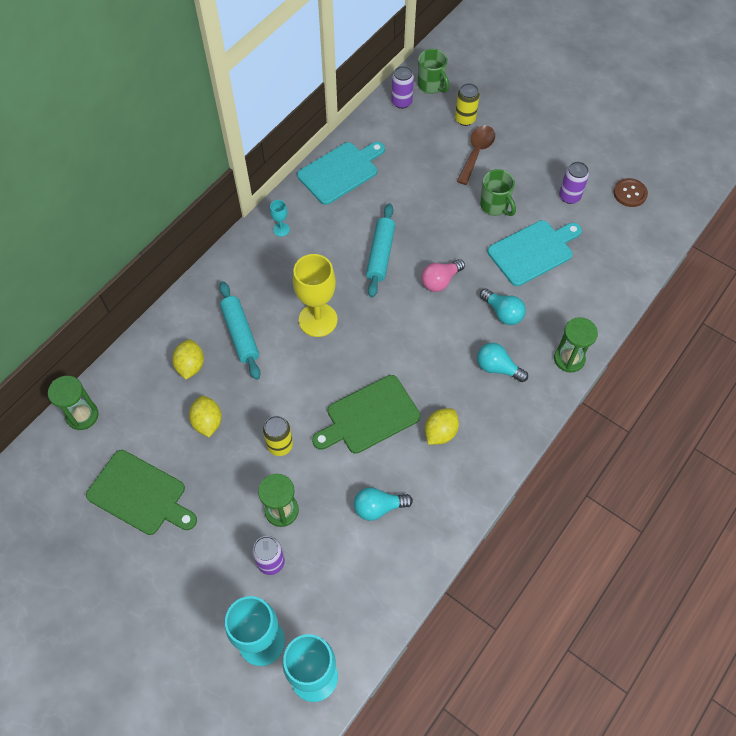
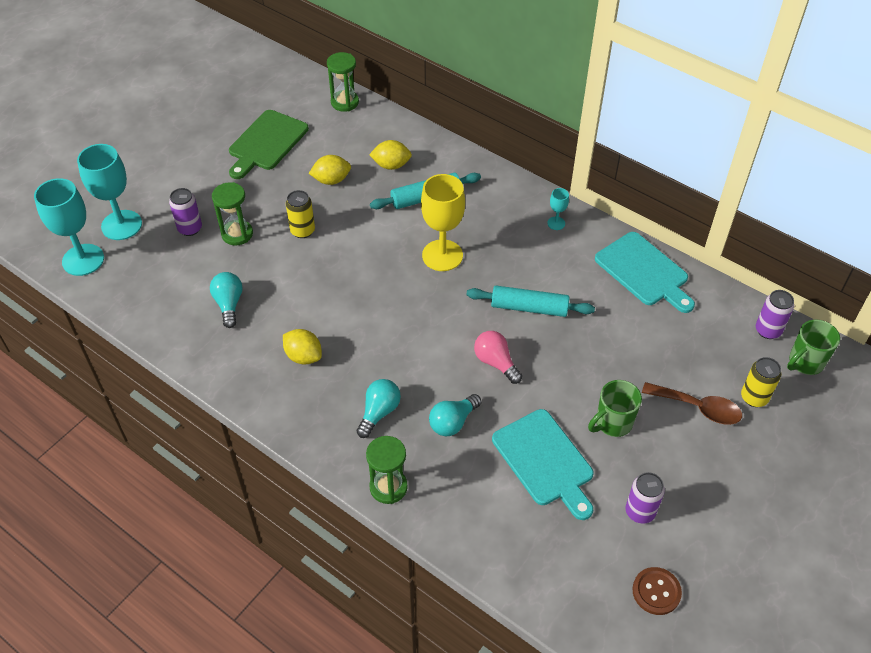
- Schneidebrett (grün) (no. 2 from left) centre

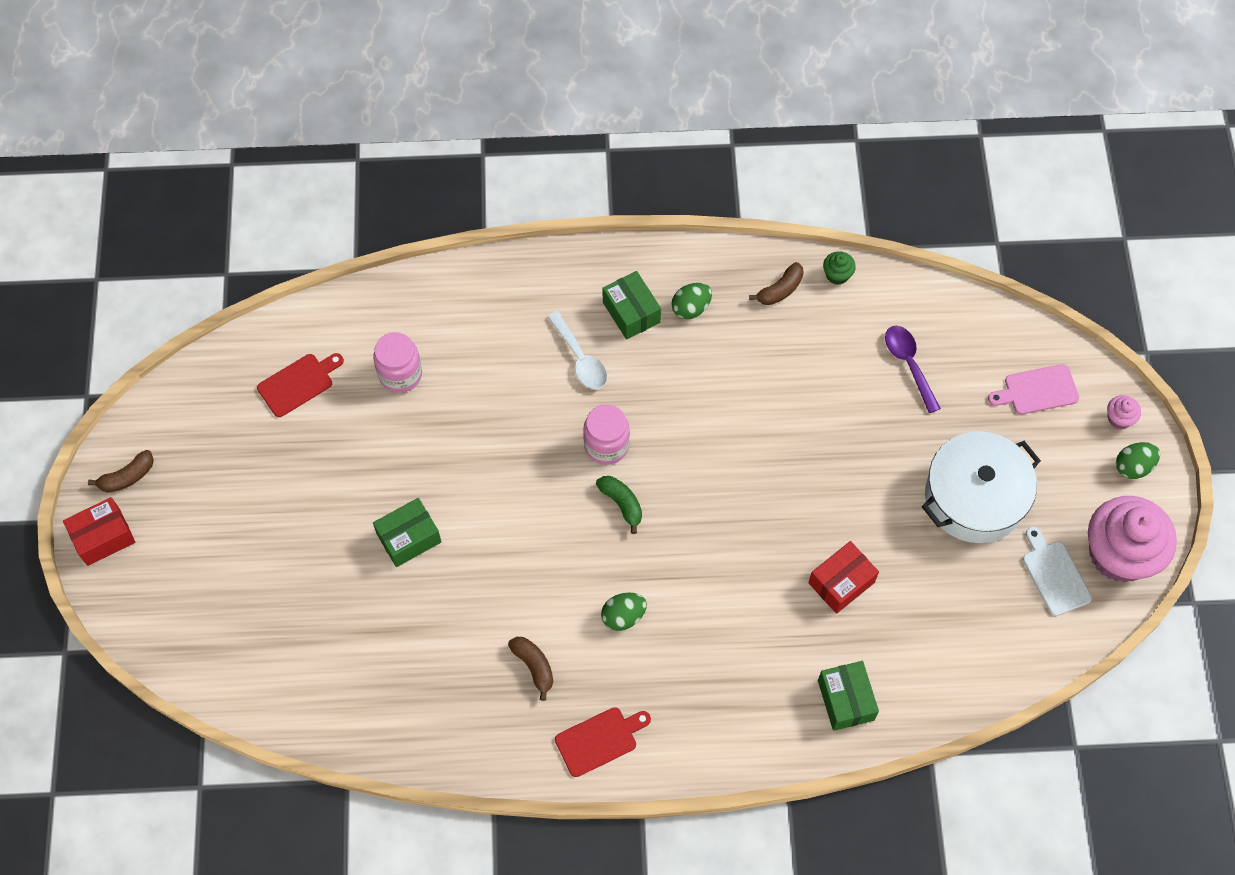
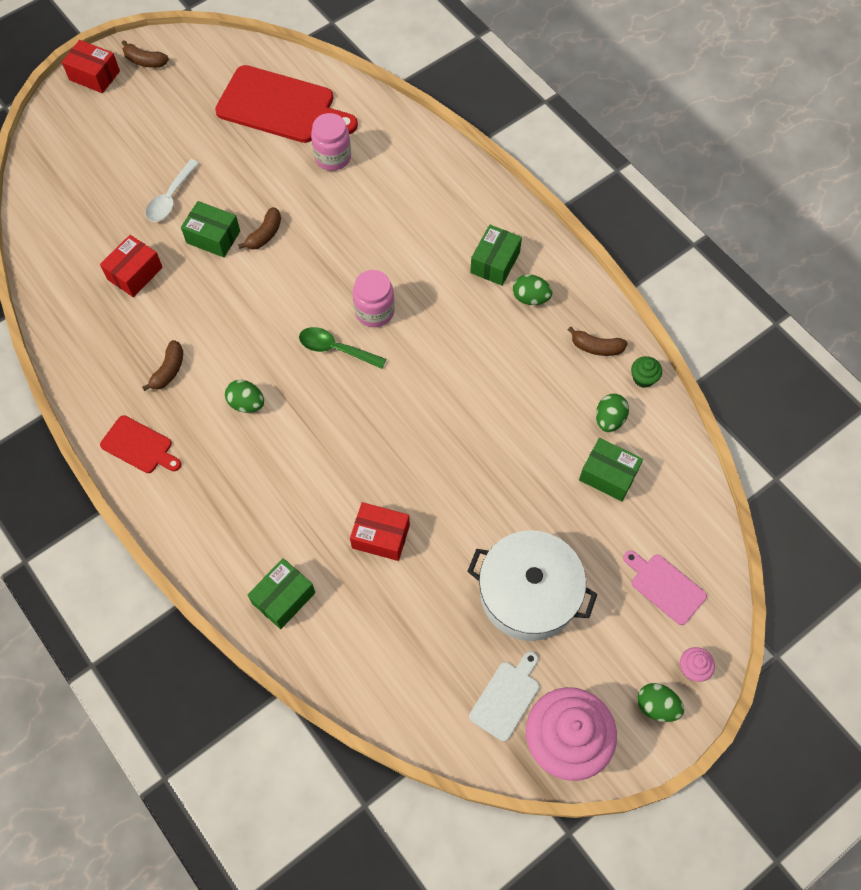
~ Löffel (weiß) centre to top left
~ Löffel (lila) middle right to Schachtel (grün) (no. 4 from left) middle right
~ Schneidebrett (rot) (no. 1 from left in the first image) middle left = top left x1.94
~ Banane (grün) centre to Löffel (grün) centre
+ Banane (braun) (no. 3 from left) top left
+ Schachtel (rot) (no. 2 from left) top left
+ Ei (grün) (no. 3 from left) middle right

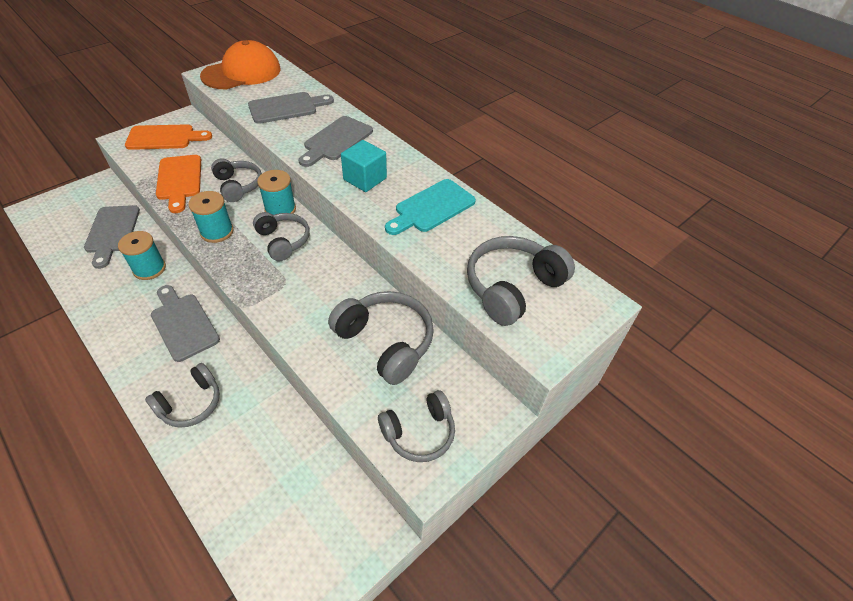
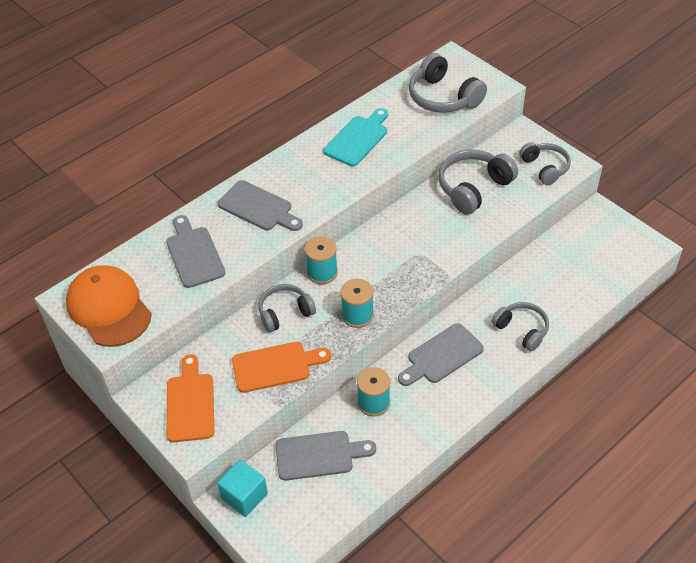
~ Kubus (türkis) top centre to bottom centre
~ Schneidebrett (türkis) centre = top centre 105 degrees counterclockwise
- Kopfhörer (grau) (no. 3 from left) middle left

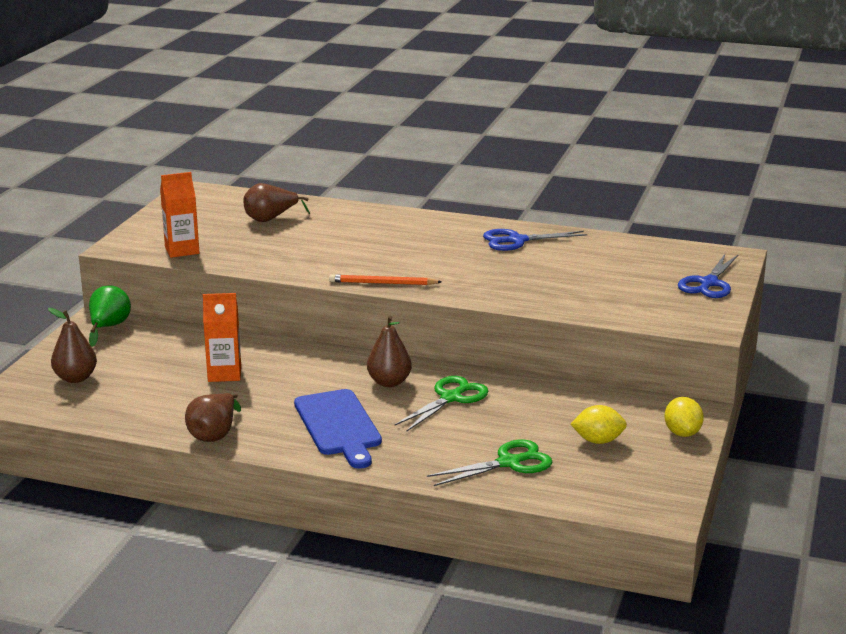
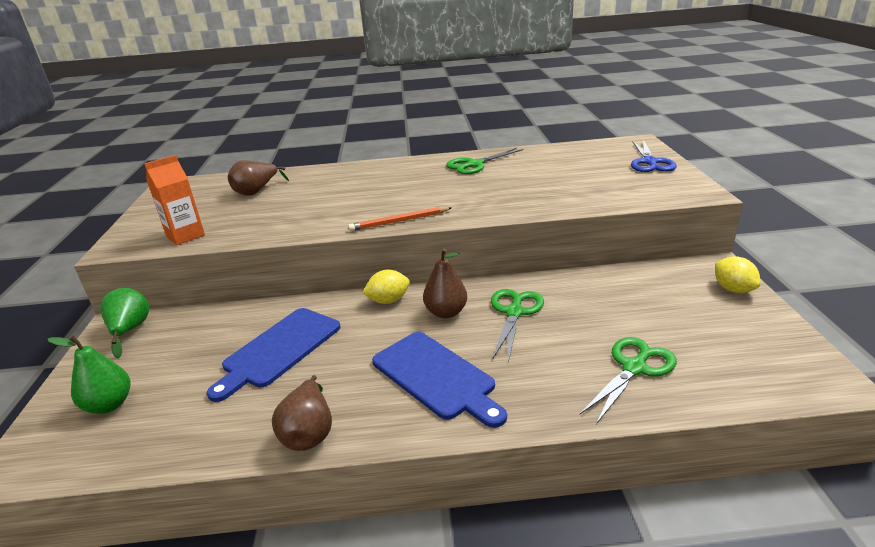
~ Schere (blau) (no. 1 from left) centre to Schere (grün) (no. 1 from left) top centre
~ Getränkekarton (orange) (no. 2 from left) middle left to Schneidebrett (blau) (no. 1 from left) middle left
~ Birne (braun) (no. 1 from left) middle left to Birne (grün) (no. 1 from left) bottom left
~ Zitrone (gelb) (no. 1 from left) bottom right to centre

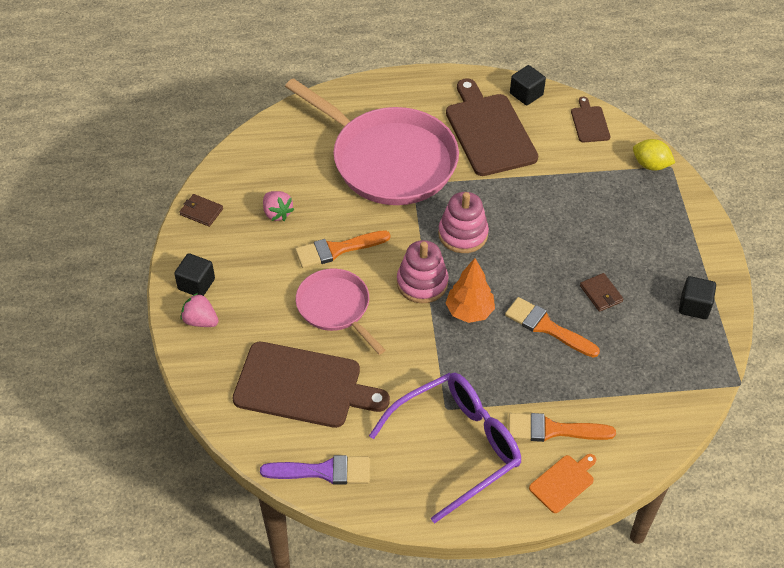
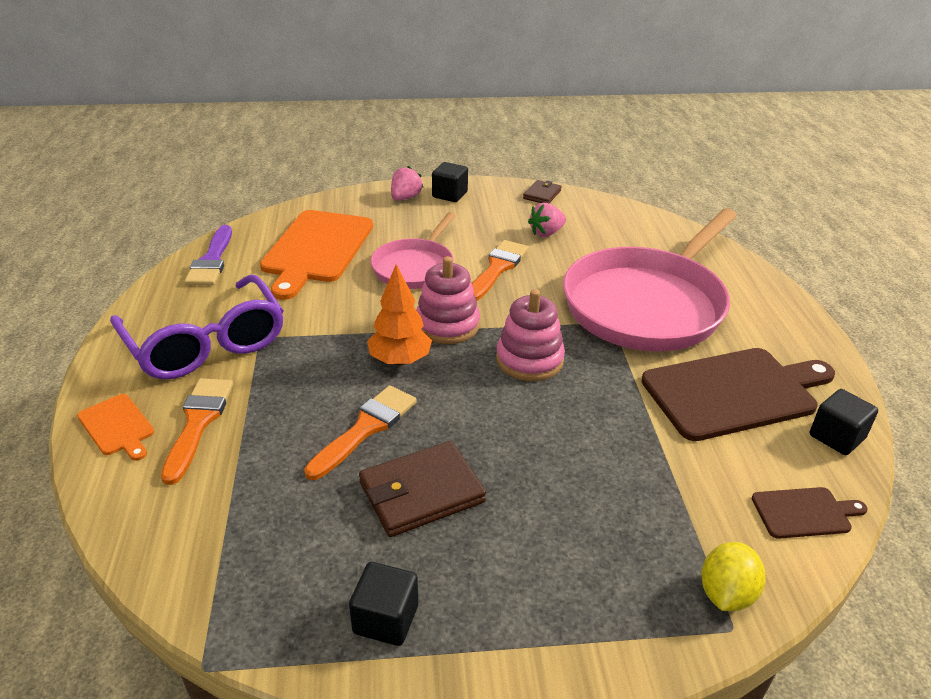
~ Pinsel (orange) (no. 1 from left in the first image) centre = centre 45 degrees clockwise
~ Pfanne (rosa) (no. 1 from left) centre = centre 150 degrees clockwise
~ Geldbörse (braun) (no. 2 from left in the first image) middle right = bottom centre x1.79
~ Schneidebrett (braun) (no. 1 from left) bottom centre to Schneidebrett (orange) (no. 2 from left) centre

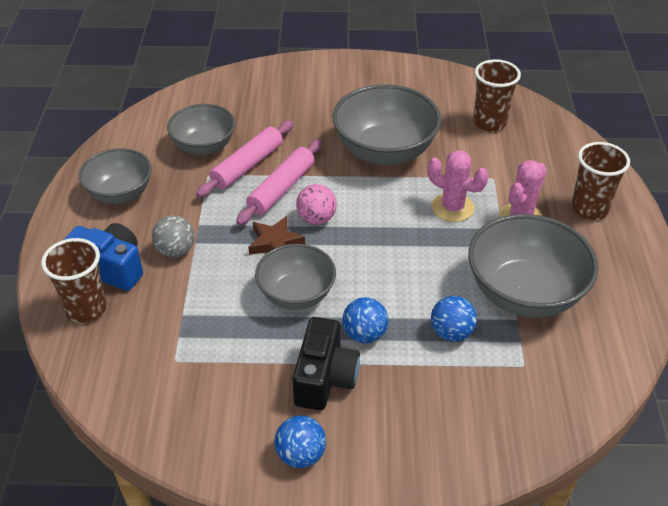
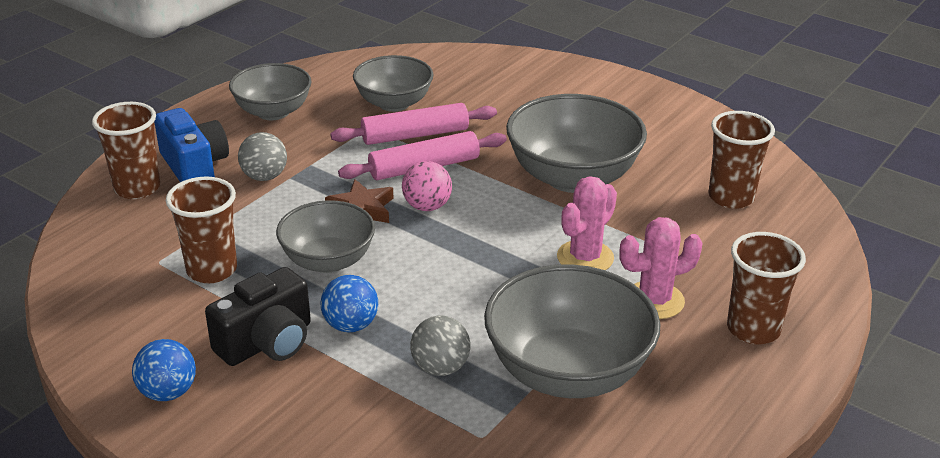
~ Kaktus (rosa) (no. 1 from left) middle right = centre 60 degrees clockwise
~ Ball (blau) (no. 3 from left) middle right to Ball (grau) (no. 2 from left) bottom centre
+ Becher (braun) (no. 2 from left) middle left

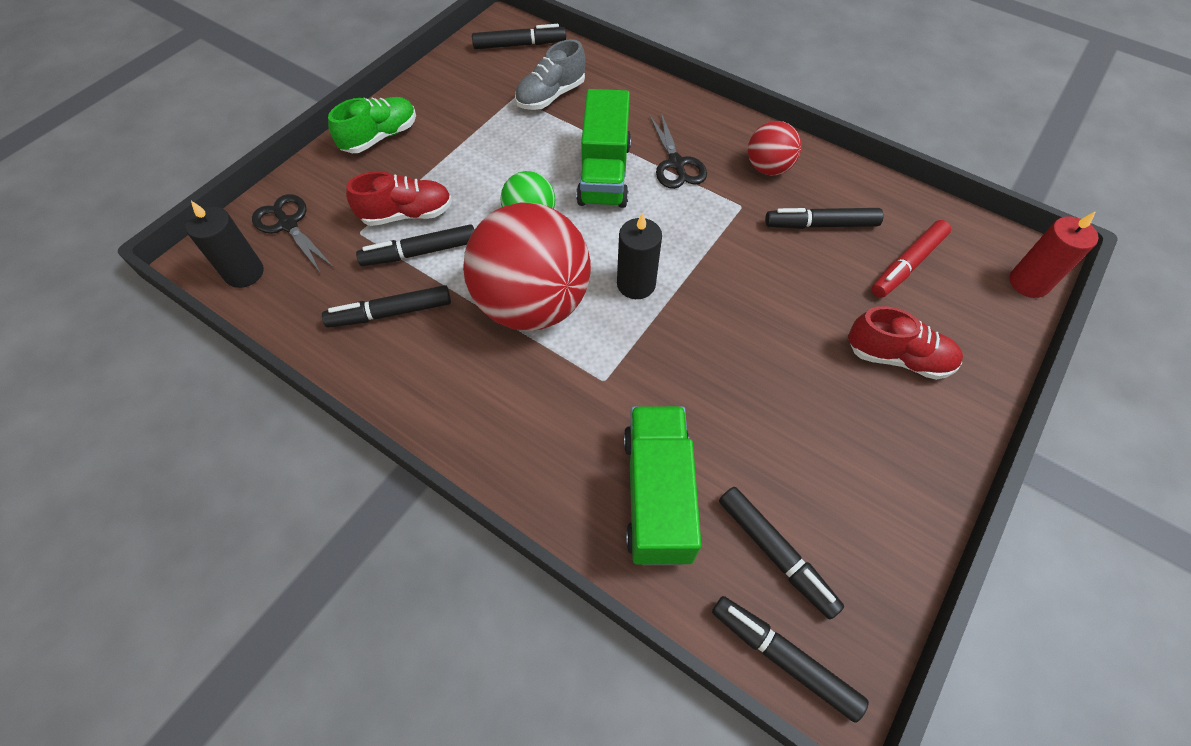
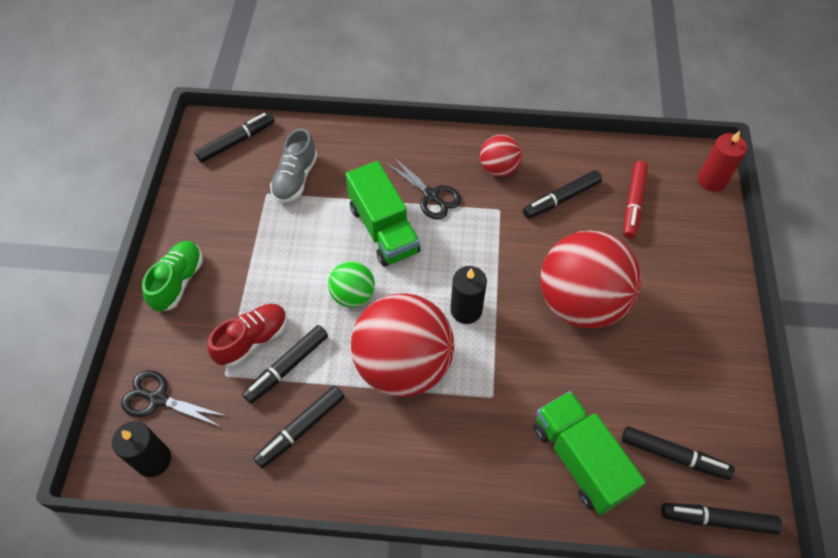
- Schuh (rot) (no. 2 from left) middle right
+ Ball (rot) (no. 3 from left) middle right

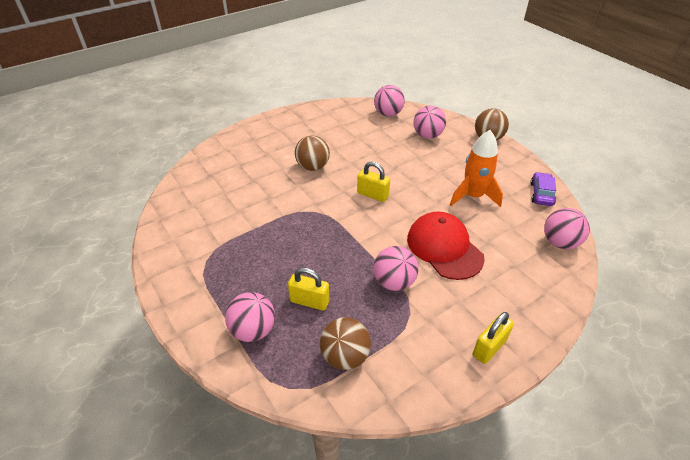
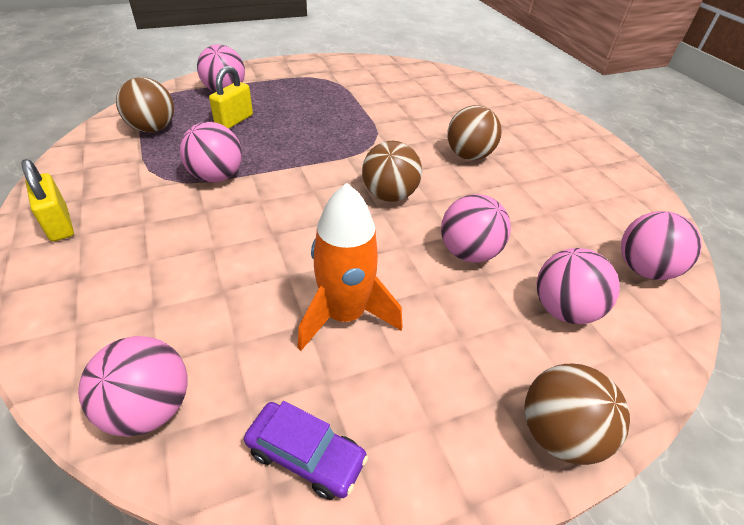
~ Vorhängeschloss (gelb) (no. 2 from left) centre to Ball (braun) (no. 2 from left) top centre
- Kappe (rot) centre
+ Ball (rosa) (no. 4 from left) centre

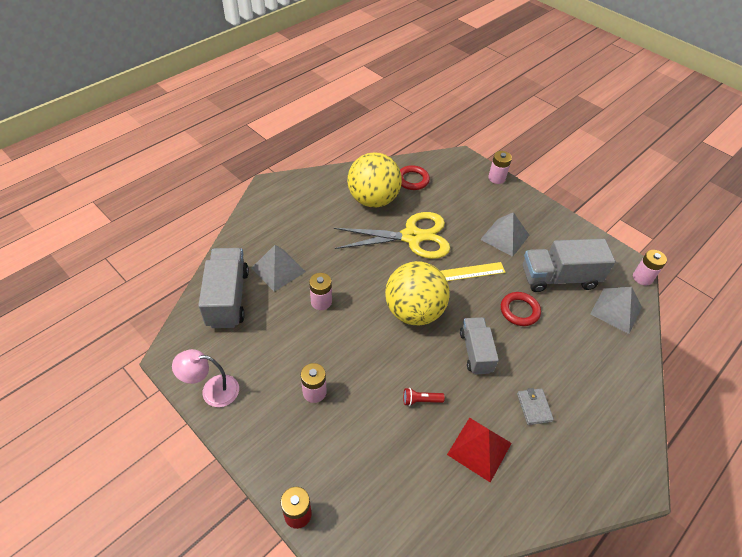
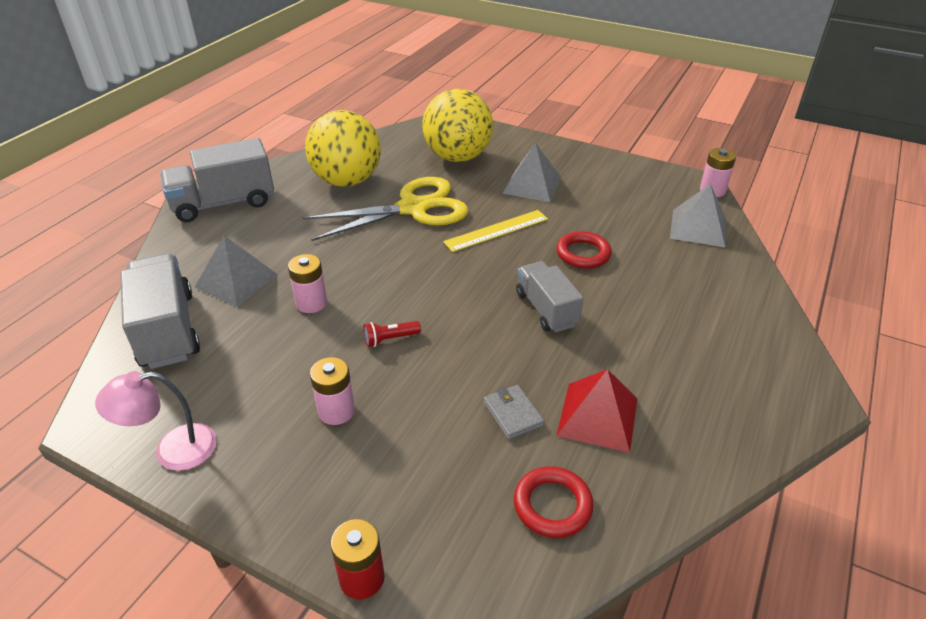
- Batterie (rosa) (no. 3 from left) top right
~ Ring (rot) (no. 1 from left) top centre to bottom centre
~ Lastwagen (grau) (no. 3 from left in the first image) middle right to Lastwagen (grau) (no. 2 from left) top left
~ Ball (gelb) (no. 2 from left) centre to top centre
~ Taschenlampe (rot) bottom centre to centre
~ Geldbörse (grau) bottom right to centre

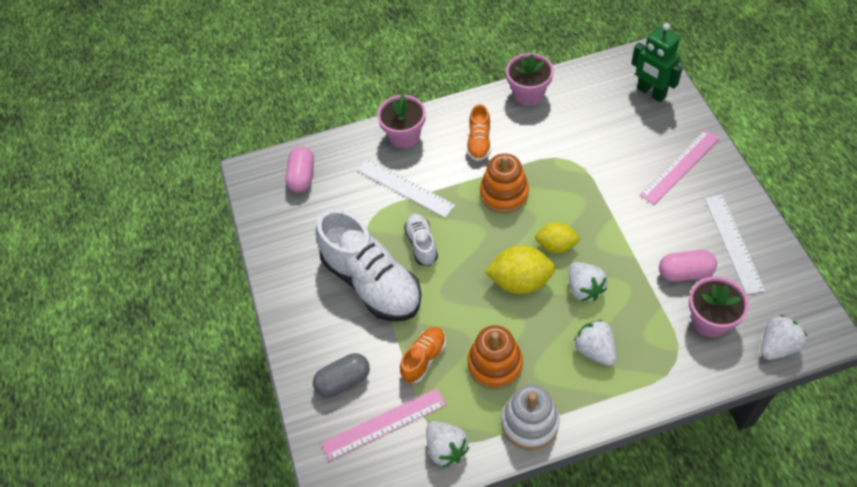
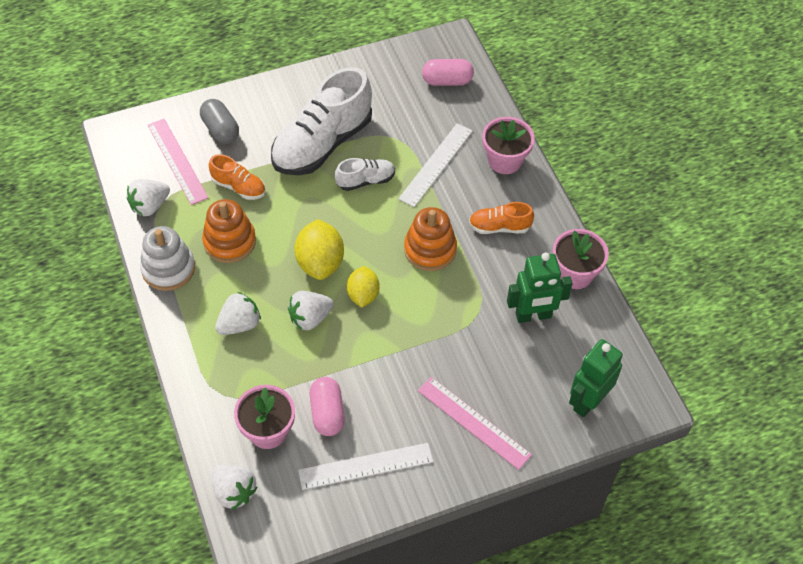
+ Roboter (grün) (no. 1 from left) middle right

